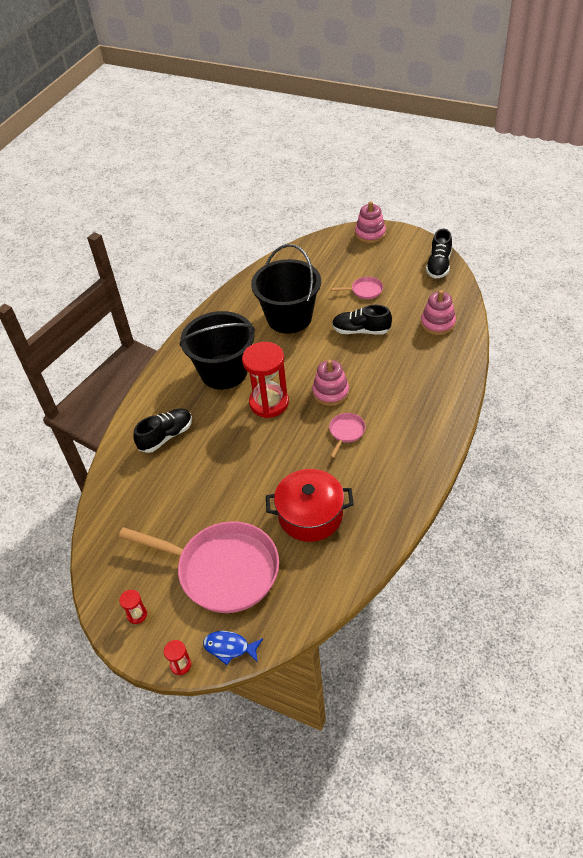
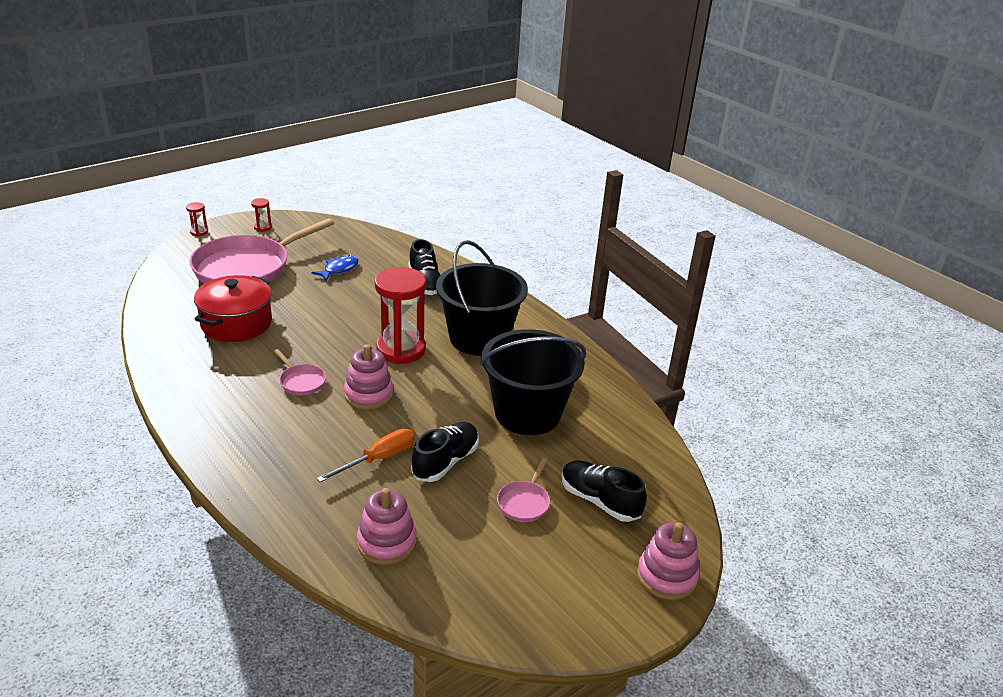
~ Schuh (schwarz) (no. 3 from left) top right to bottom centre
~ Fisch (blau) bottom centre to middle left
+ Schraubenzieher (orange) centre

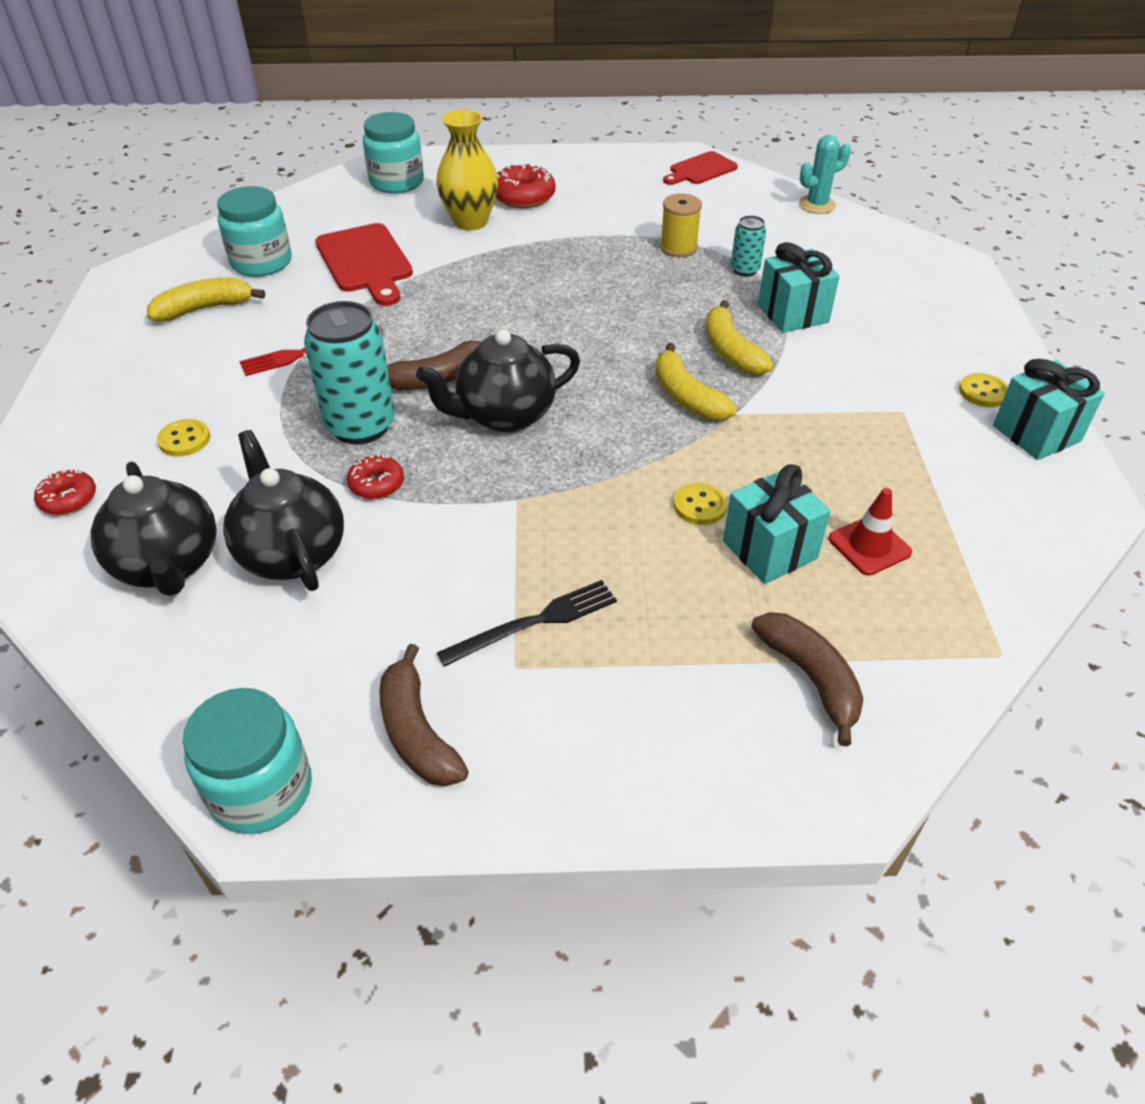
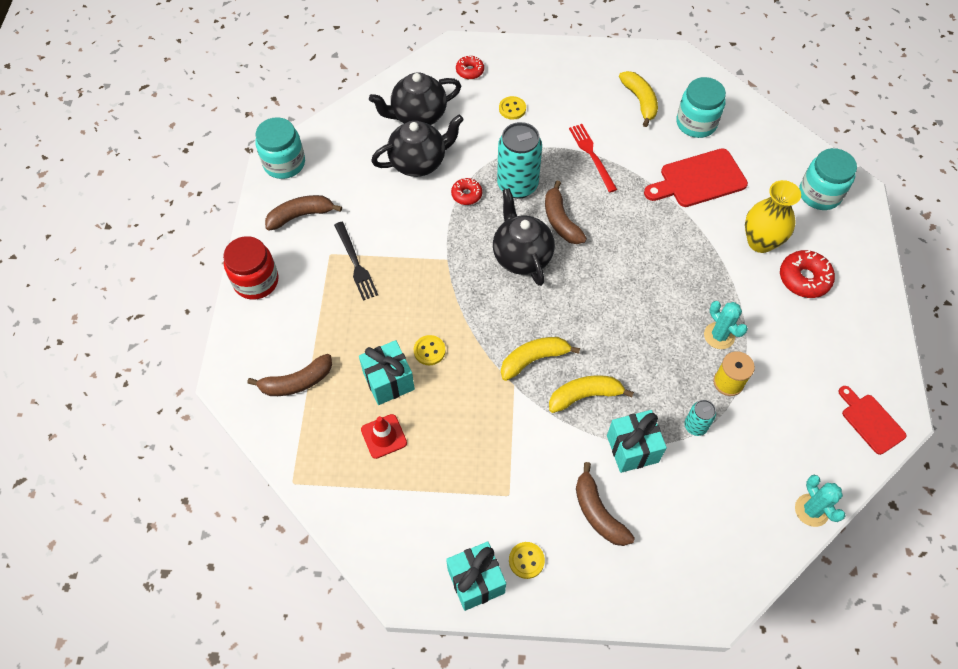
+ Einmachglas (rot) middle left
+ Kaktus (türkis) (no. 1 from left) middle right
+ Banane (braun) (no. 4 from left) bottom centre

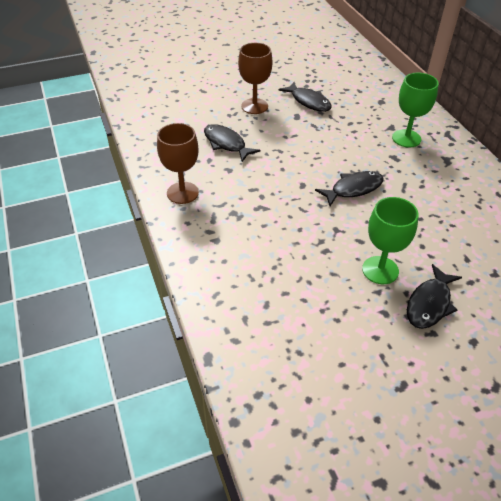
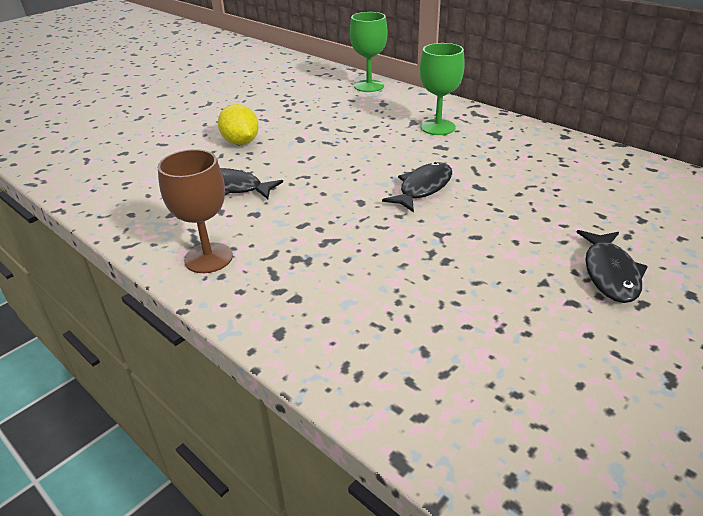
~ Kelch (braun) (no. 2 from left) top centre to Zitrone (gelb) top centre
- Fisch (schwarz) (no. 2 from left) top centre
~ Kelch (grün) (no. 1 from left) middle right to top centre

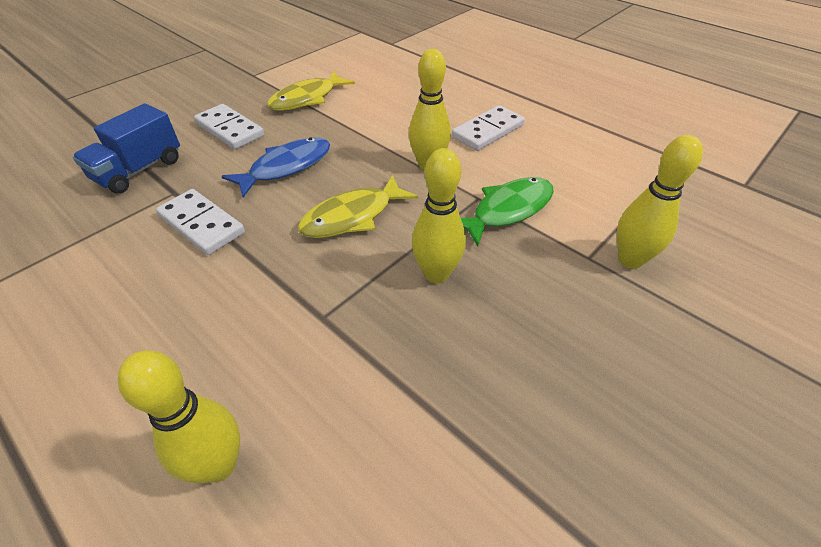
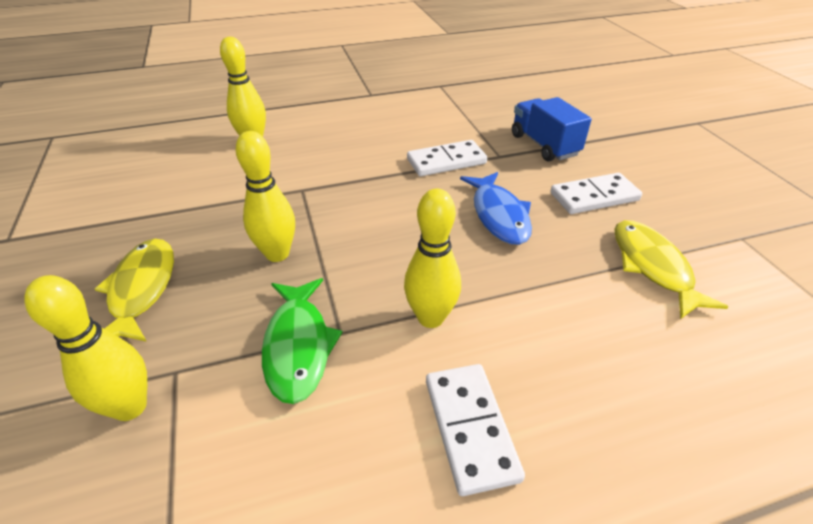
~ Fisch (gelb) (no. 2 from left in the first image) centre to Fisch (gelb) (no. 1 from left) middle left

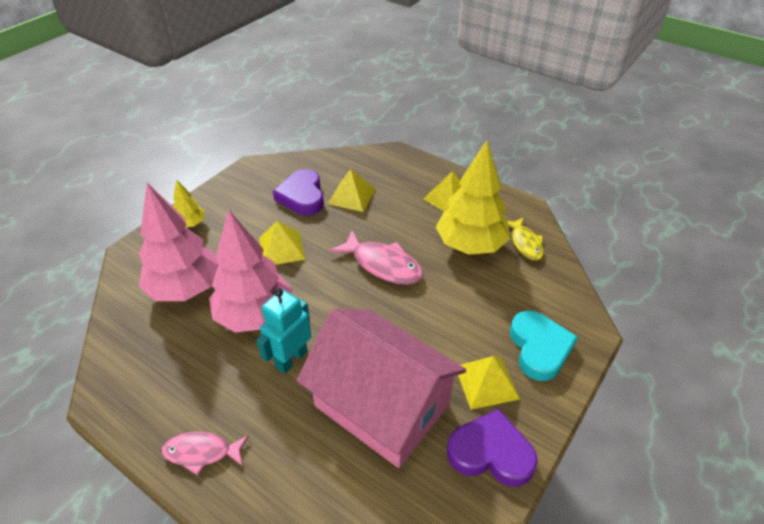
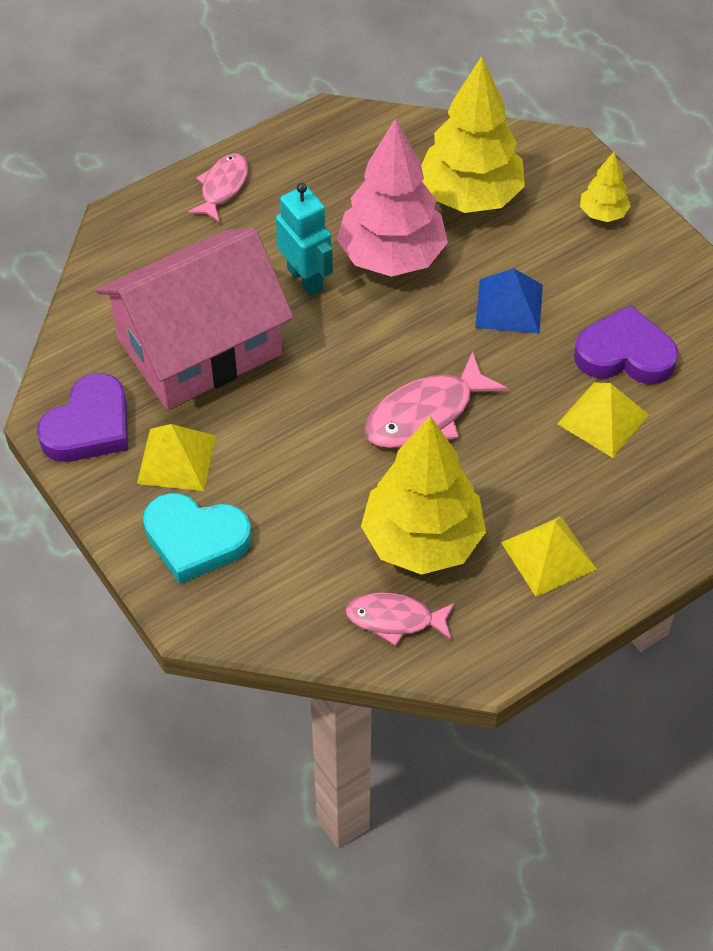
~ Baum (rosa) (no. 1 from left) middle left to Baum (gelb) (no. 2 from left) top centre
~ Fisch (gelb) middle right to Fisch (rosa) (no. 2 from left) centre
~ Pyramide (gelb) (no. 1 from left) centre to Pyramide (blau) top right

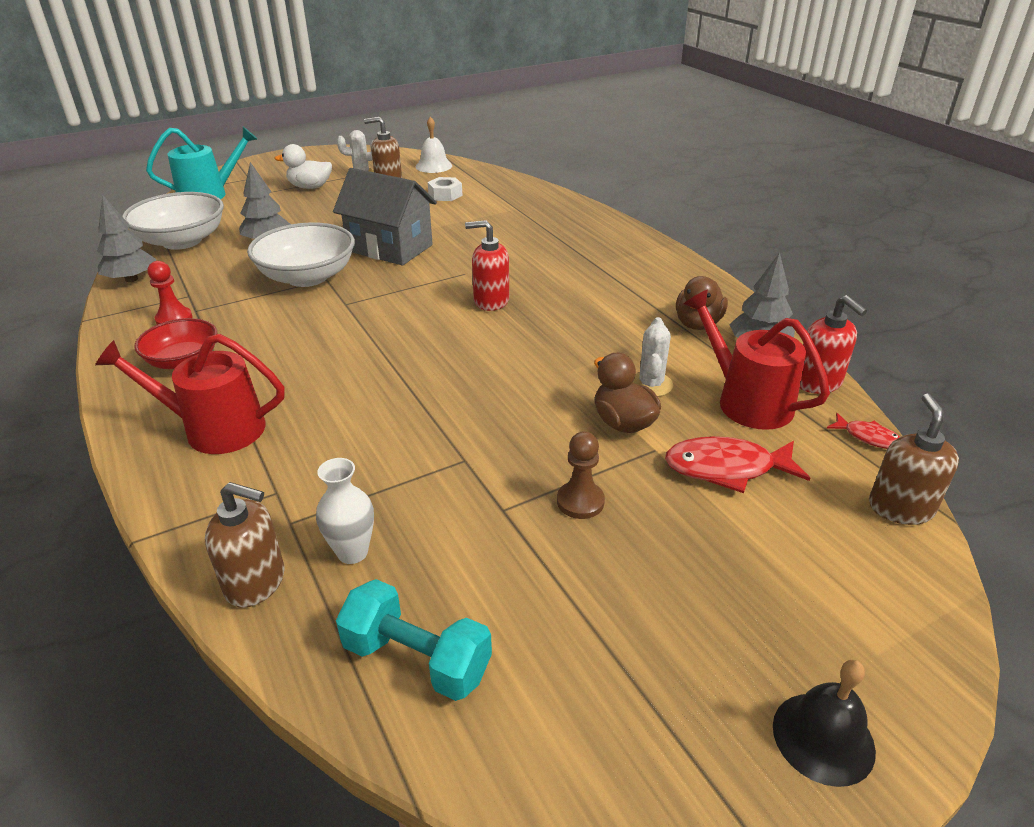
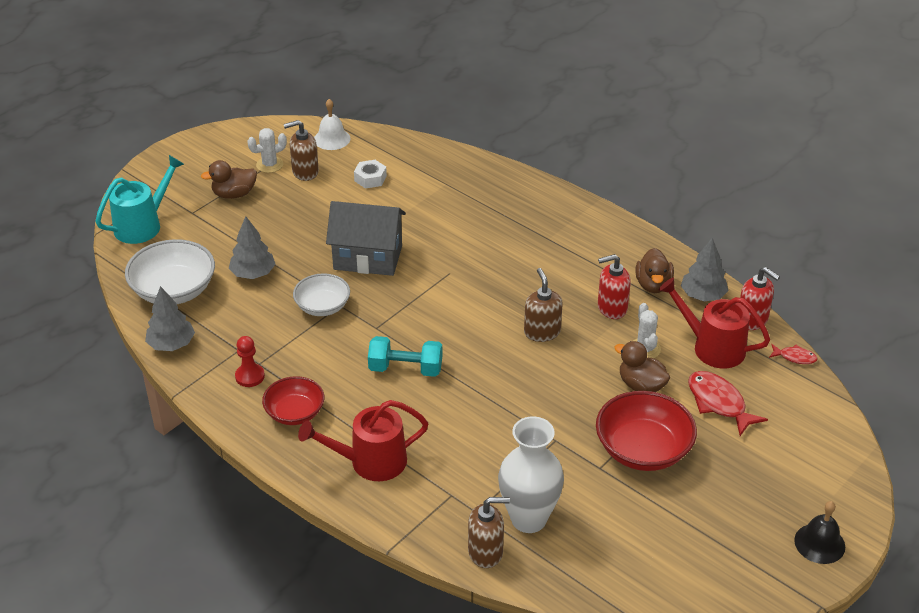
~ Ente (weiß) top left to Ente (braun) (no. 1 from left) top left
~ Seifenspender (rot) (no. 1 from left) top centre to middle right
~ Schüssel (weiß) (no. 2 from left) top left = centre x0.64
~ Seifenspender (braun) (no. 3 from left) middle right to centre
~ Bauer (braun) centre to Schüssel (rot) (no. 2 from left) bottom right
~ Fisch (rot) (no. 1 from left) middle right = middle right 75 degrees clockwise
~ Vase (weiß) centre = bottom centre x1.85
~ Hantel (türkis) bottom centre to centre

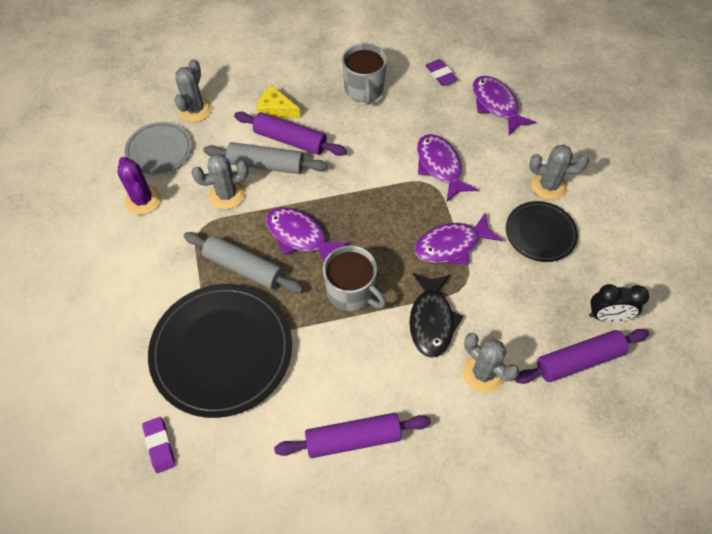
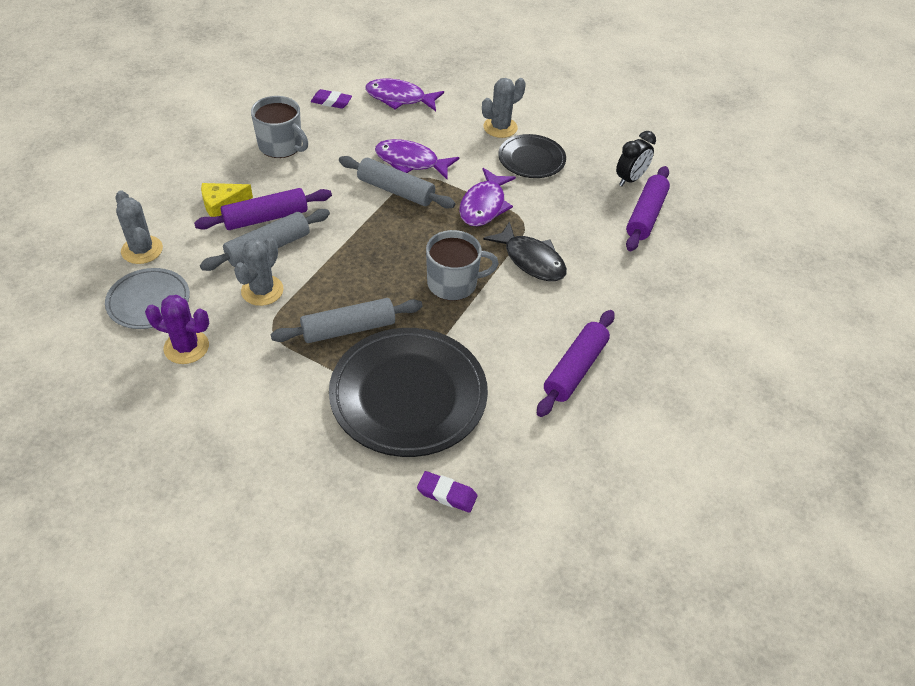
- Fisch (lila) (no. 1 from left) centre
- Kaktus (grau) (no. 3 from left) bottom right
+ Nudelholz (grau) (no. 3 from left) top centre

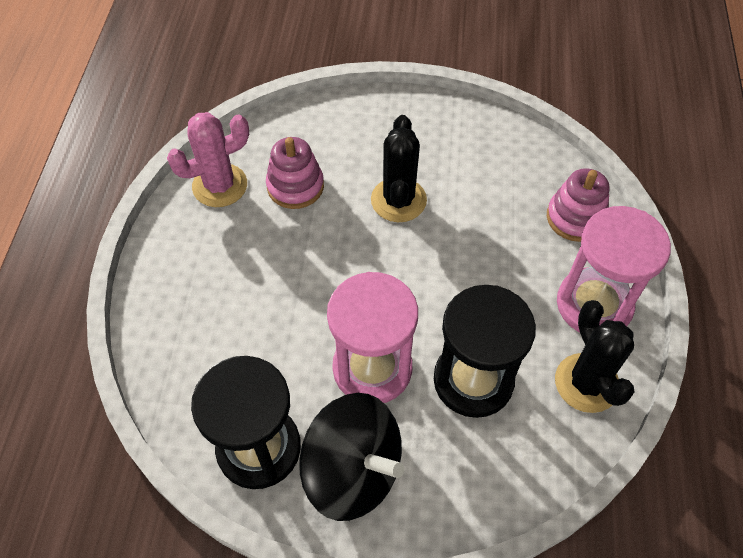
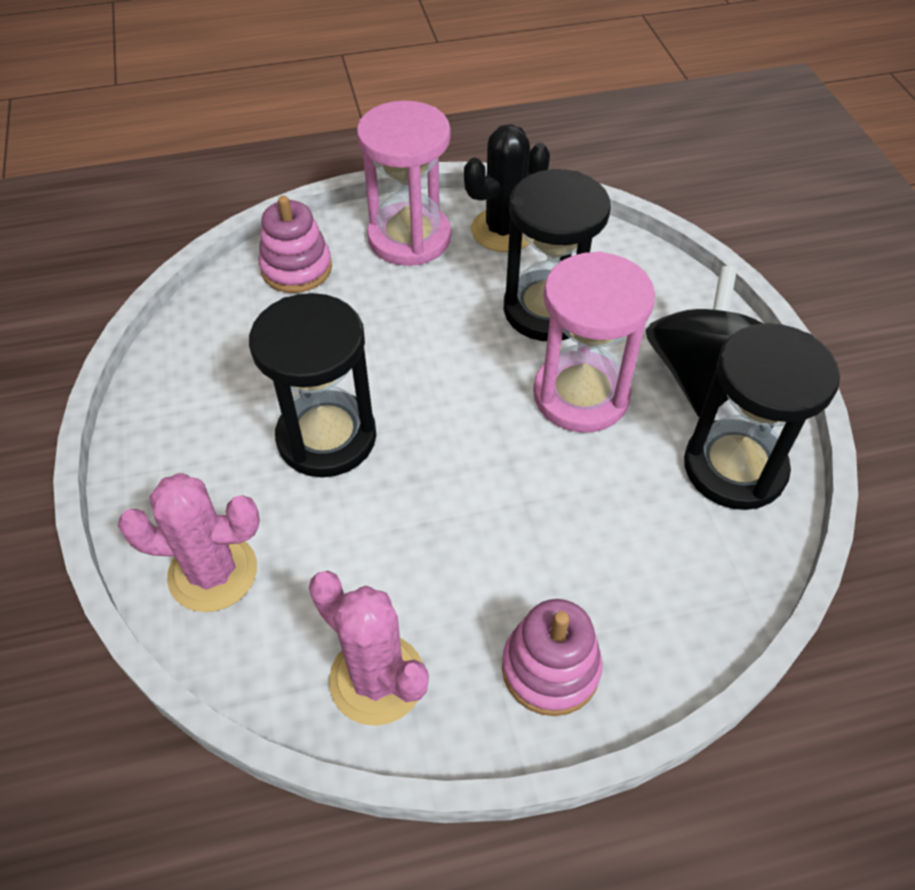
~ Kaktus (schwarz) (no. 1 from left) top centre to Sanduhr (schwarz) (no. 1 from left) centre
~ Stapelspielzeug (rosa) (no. 1 from left in the first image) top centre to Stapelspielzeug (rosa) (no. 2 from left) bottom centre
+ Kaktus (rosa) (no. 1 from left) middle left

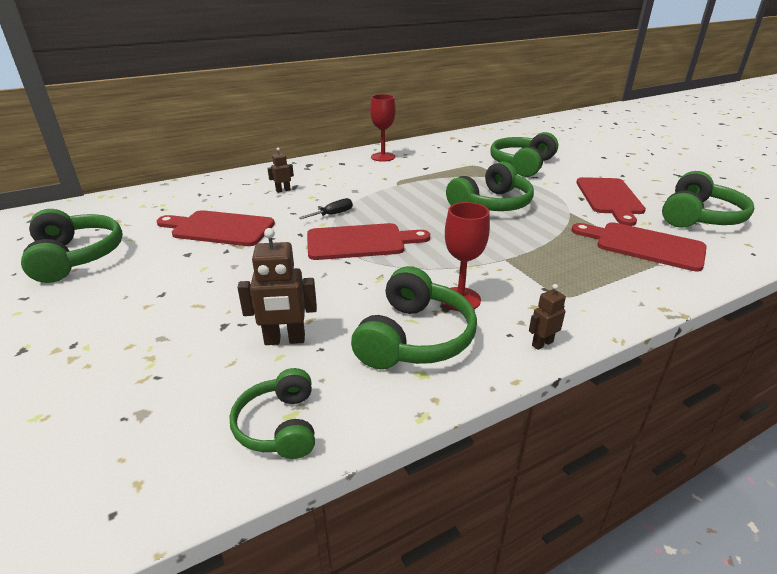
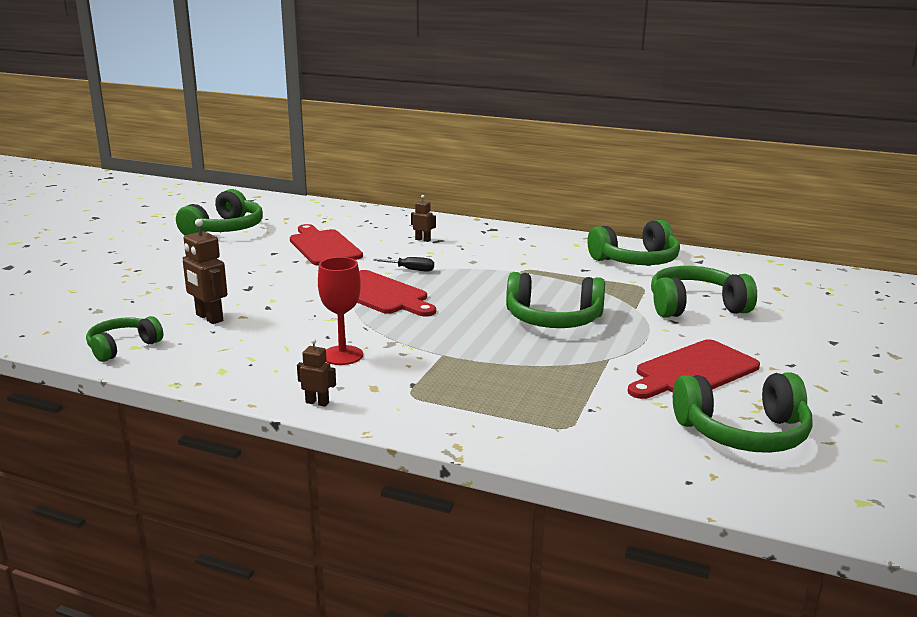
- Kelch (rot) (no. 1 from left) top centre
- Schneidebrett (rot) (no. 4 from left) middle right
~ Kopfhörer (grün) (no. 3 from left in the first image) centre to Kopfhörer (grün) (no. 4 from left) middle right

